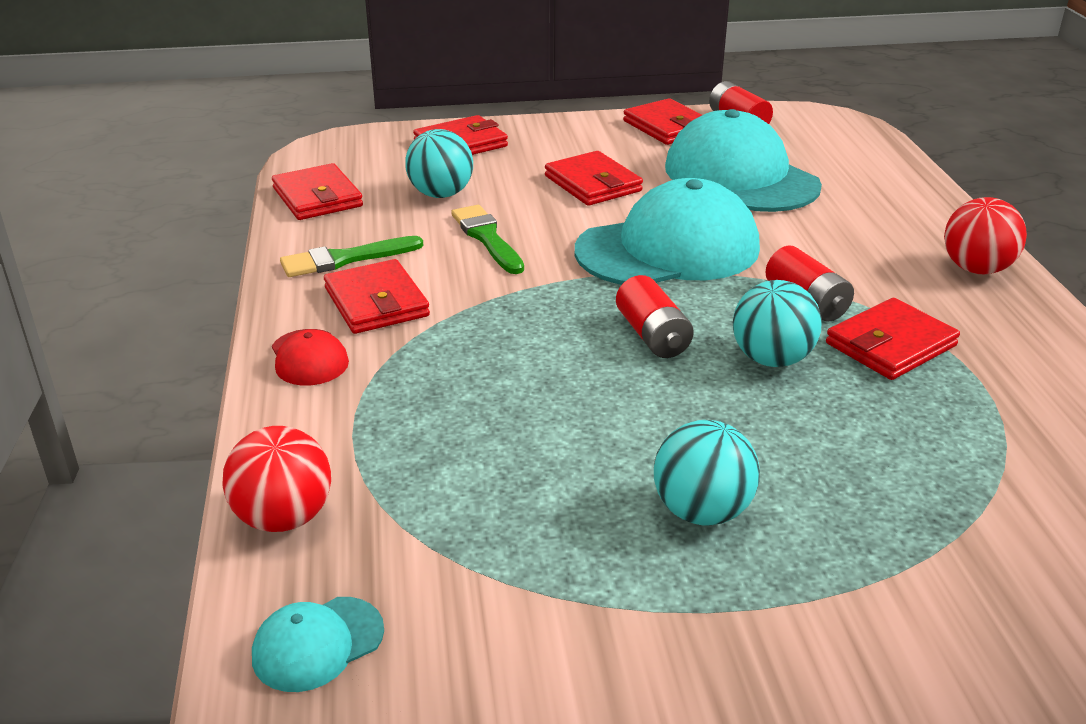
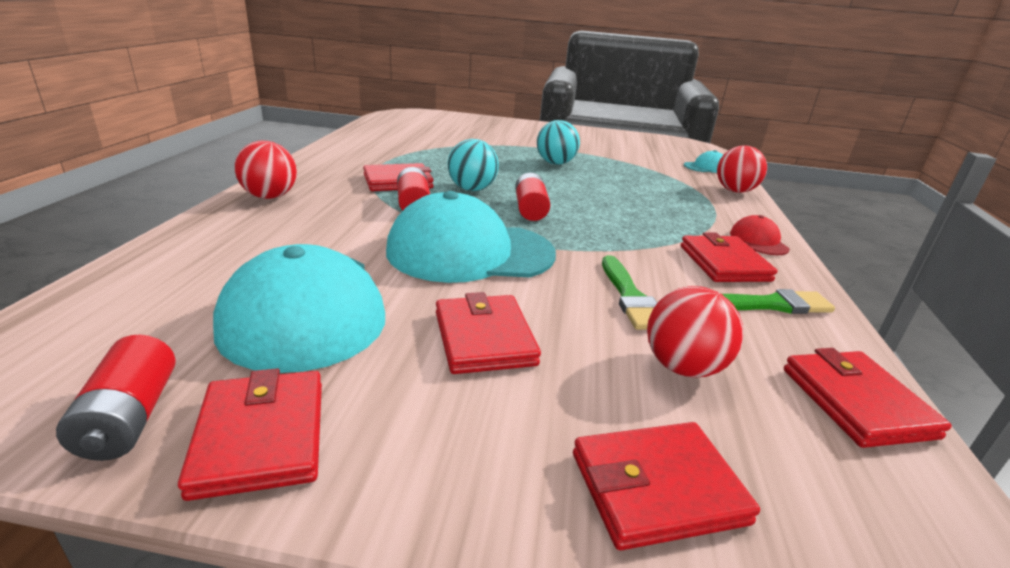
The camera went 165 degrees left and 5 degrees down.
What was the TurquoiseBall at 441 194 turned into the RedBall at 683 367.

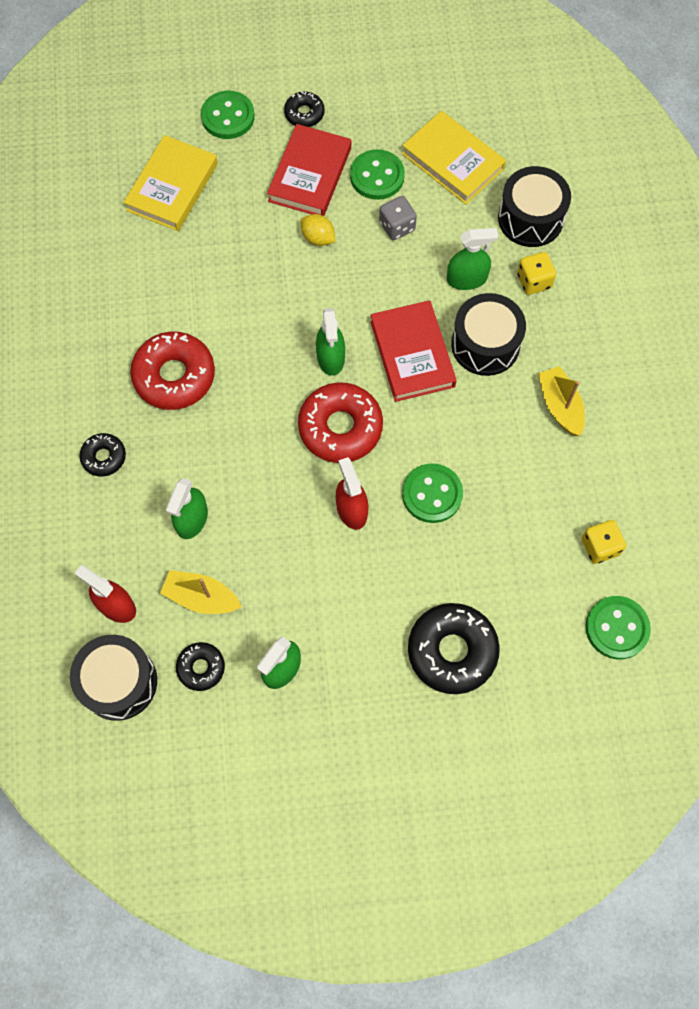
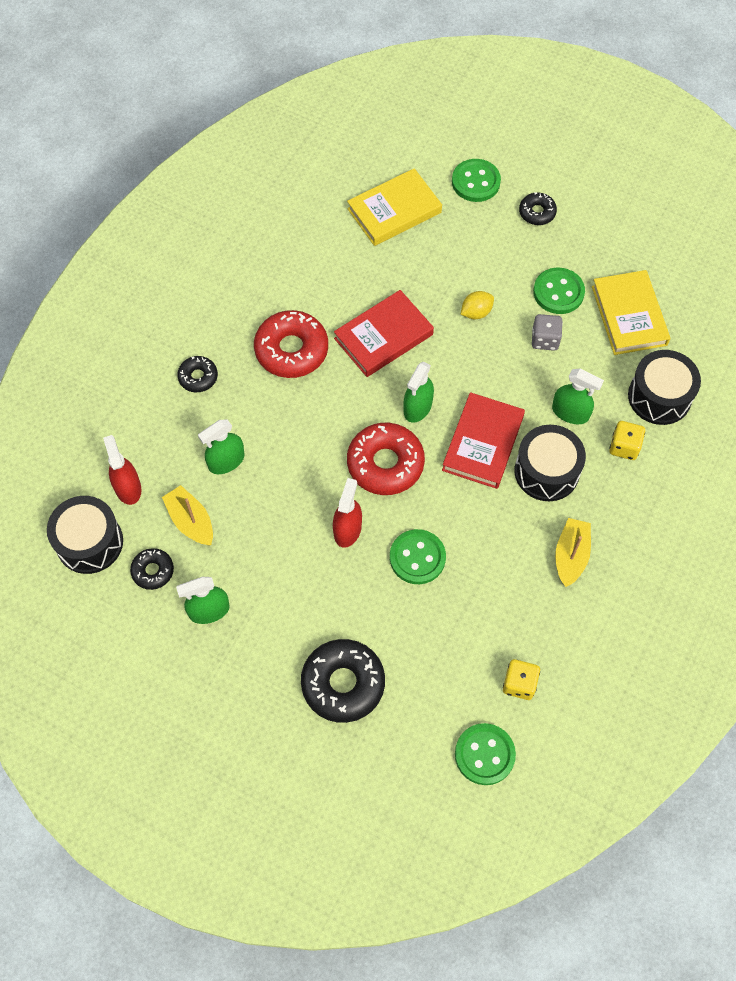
The camera went 35 degrees right and 5 degrees down.
The RedBook ended up elsewhere, having gone from 310 174 to 383 336.
The YellowLemon at 318 238 ended up facing another way, 75 degrees clockwise from before.

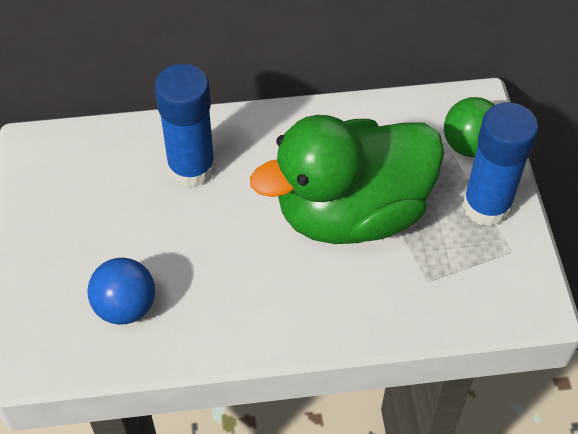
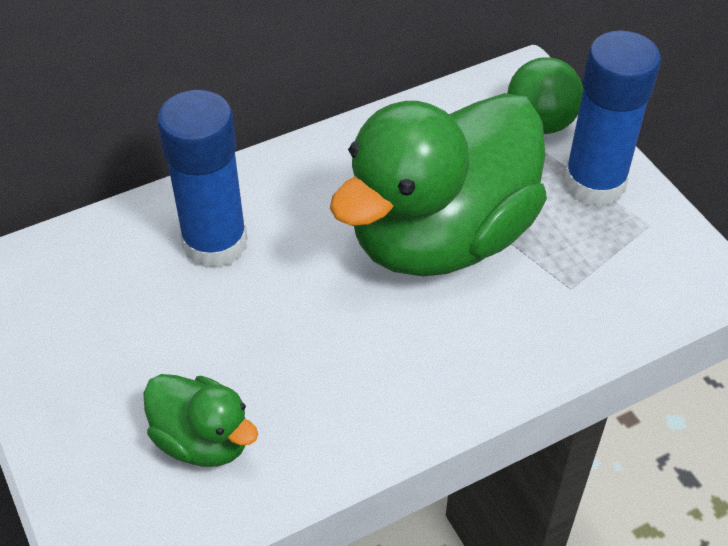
The camera went 20 degrees left and 5 degrees down.
Where the BlueBall stood at 125 307, the GreenDuck came to stand at 203 440.

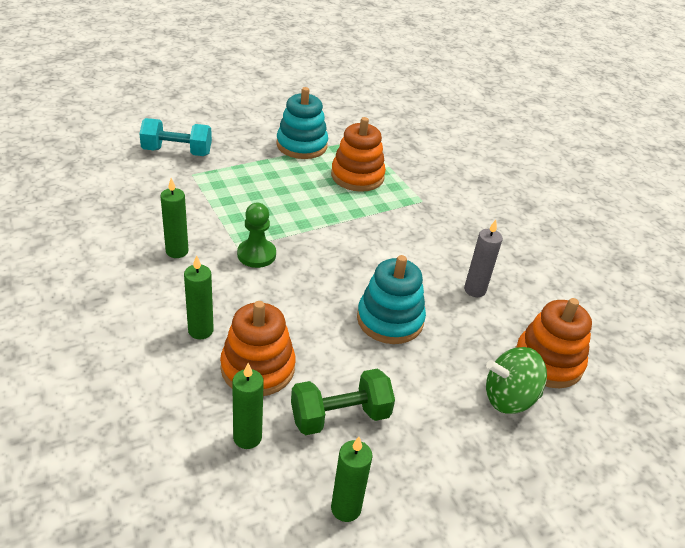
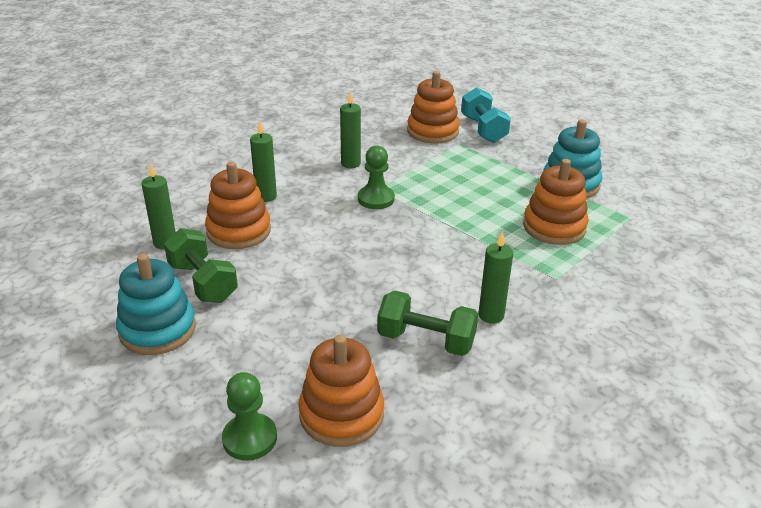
The camera went 75 degrees right and 5 degrees down.
The TurquoiseStackingToy ended up elsewhere, having gone from 390 320 to 157 329.
The second view gained the GreenPawn at 250 438.
Where the GreyCandle stood at 475 290, the GreenDumbbell came to stand at 426 340.
The second view gained the OrangeStackingToy at 432 131.
The GreenCandle ended up elsewhere, having gone from 346 508 to 491 315.
The second view lost the GreenSpinningTop at 509 398.

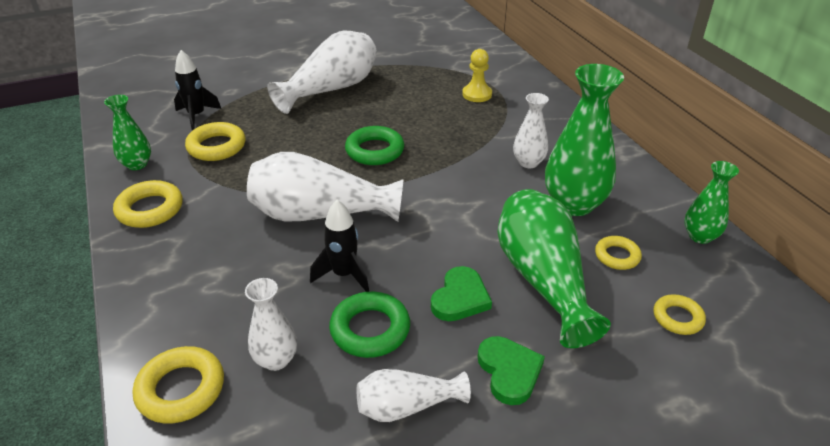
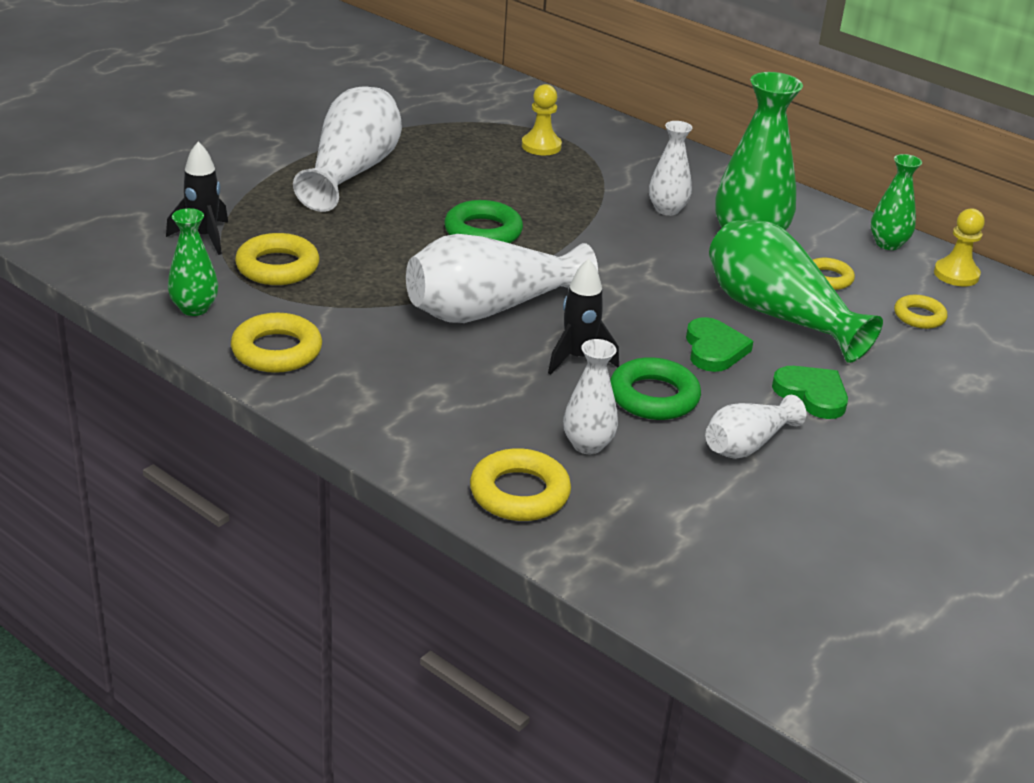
The camera went 30 degrees left and 5 degrees down.
The second view gained the YellowPawn at 956 274.

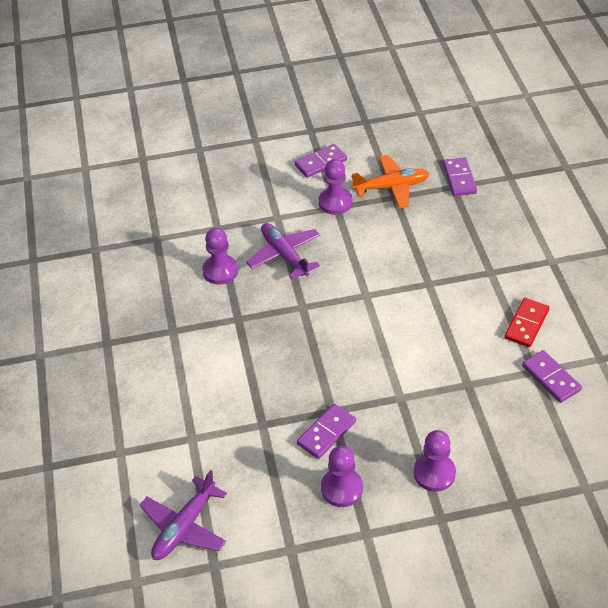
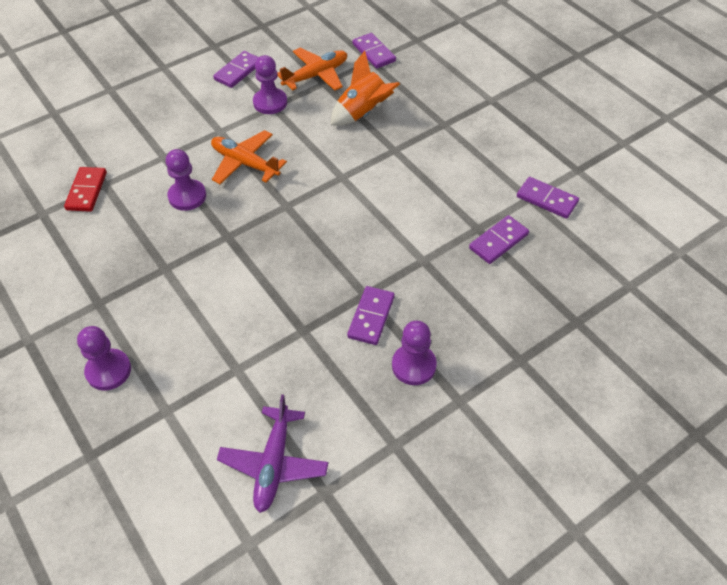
The camera went 25 degrees left and 5 degrees up.
The RedDomino ended up elsewhere, having gone from 526 324 to 87 191.
The PurplePawn ended up elsewhere, having gone from 434 473 to 108 370.
What was the PurplePlane at 284 255 turned into the OrangePlane at 245 163.
The second view gained the OrangeRocket at 363 113.
The second view gained the PurpleDomino at 498 241.

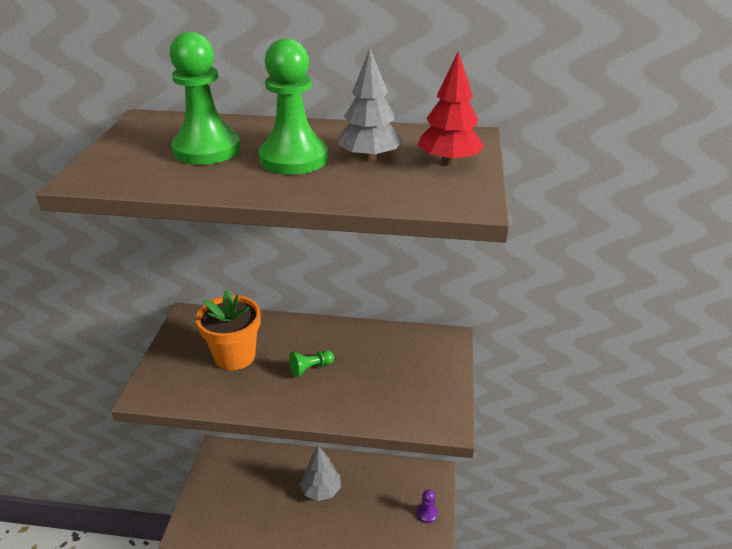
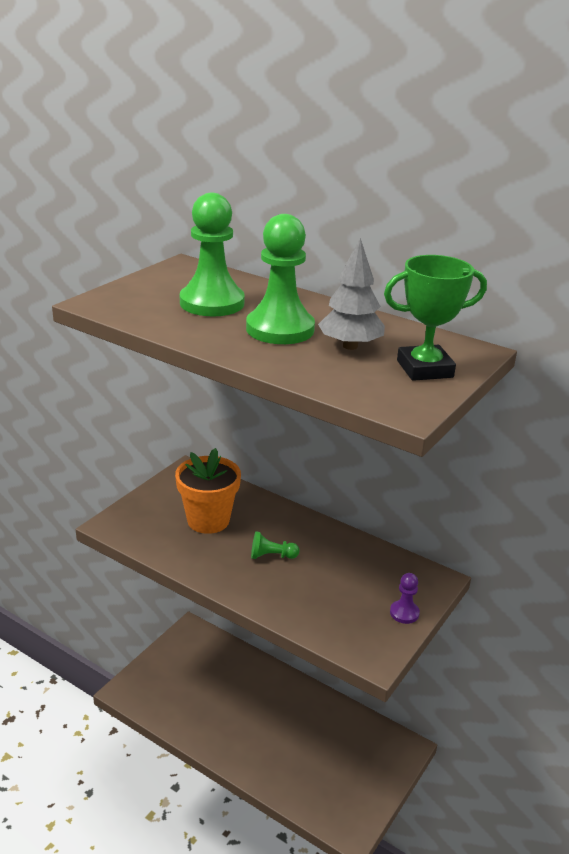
The camera went 25 degrees right and 5 degrees down.
Where the RedTree stood at 449 162, the GreenTrophy came to stand at 424 369.
The PurplePawn ended up elsewhere, having gone from 427 513 to 404 613.
The second view lost the GreyTree at 321 490.

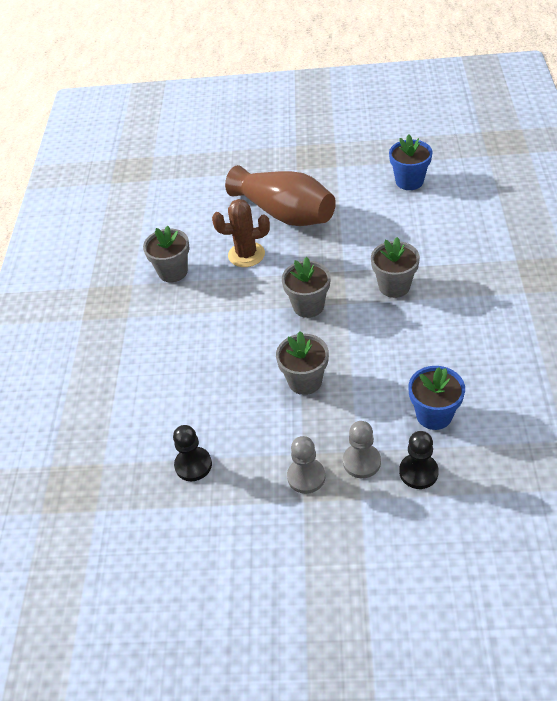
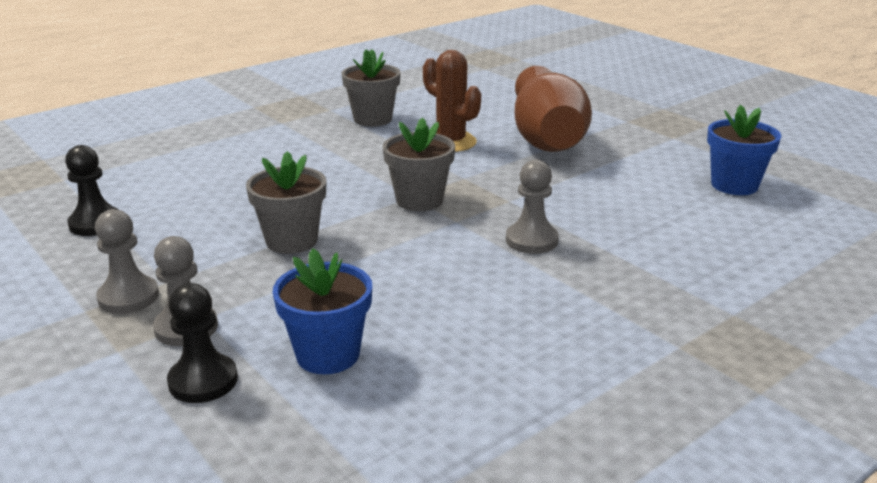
The camera went 45 degrees right and 20 degrees down.
Where the GreyFlowerPot stood at 394 286, the GreyPawn came to stand at 531 240.

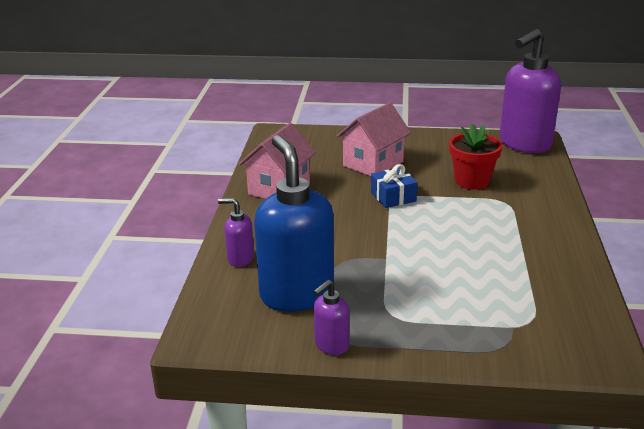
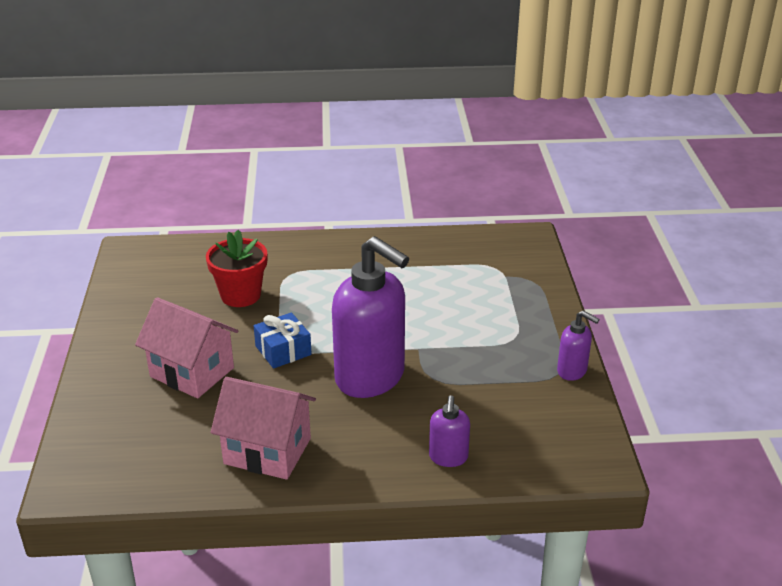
The camera went 100 degrees left and 5 degrees up.
The PurpleSoapDispenser ended up elsewhere, having gone from 524 144 to 371 377.
The second view lost the BlueSoapDispenser at 296 294.

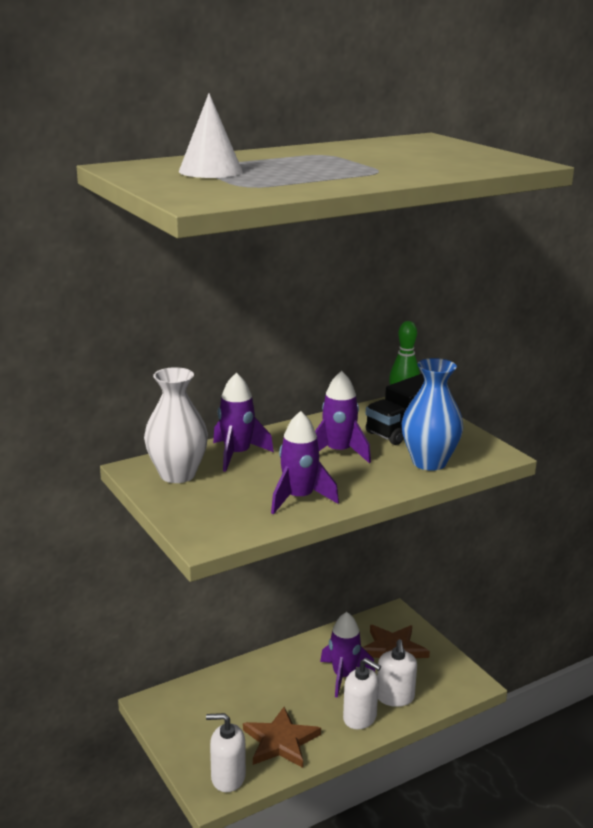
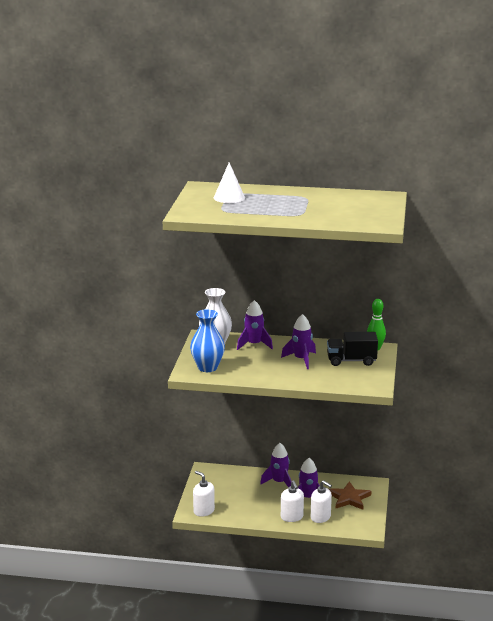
The camera went 40 degrees right and 0 degrees up.
The BlueVase ended up elsewhere, having gone from 429 462 to 207 367.
The PurpleRocket ended up elsewhere, having gone from 299 498 to 279 482.
The WhiteSoapDispenser at 395 697 ended up facing another way, 90 degrees counterclockwise from before.
The second view lost the BrownStar at 280 741.

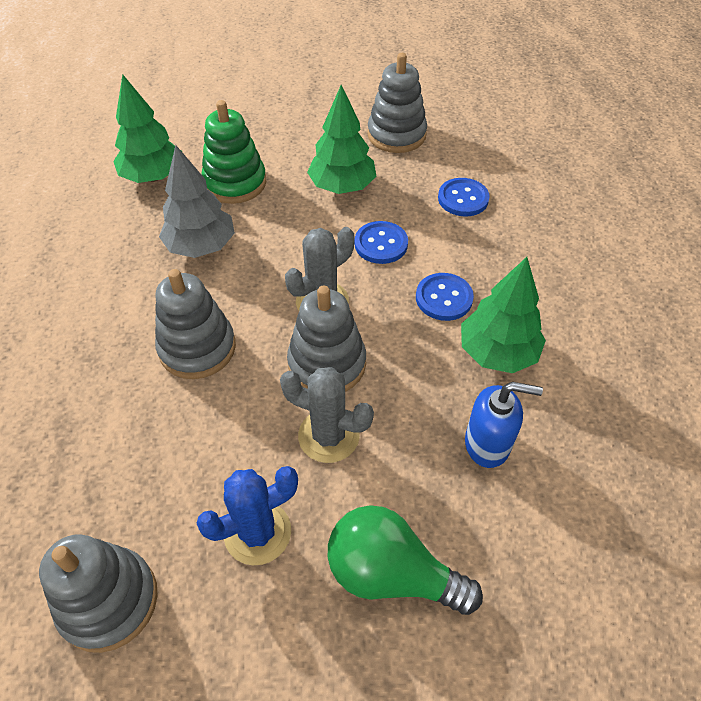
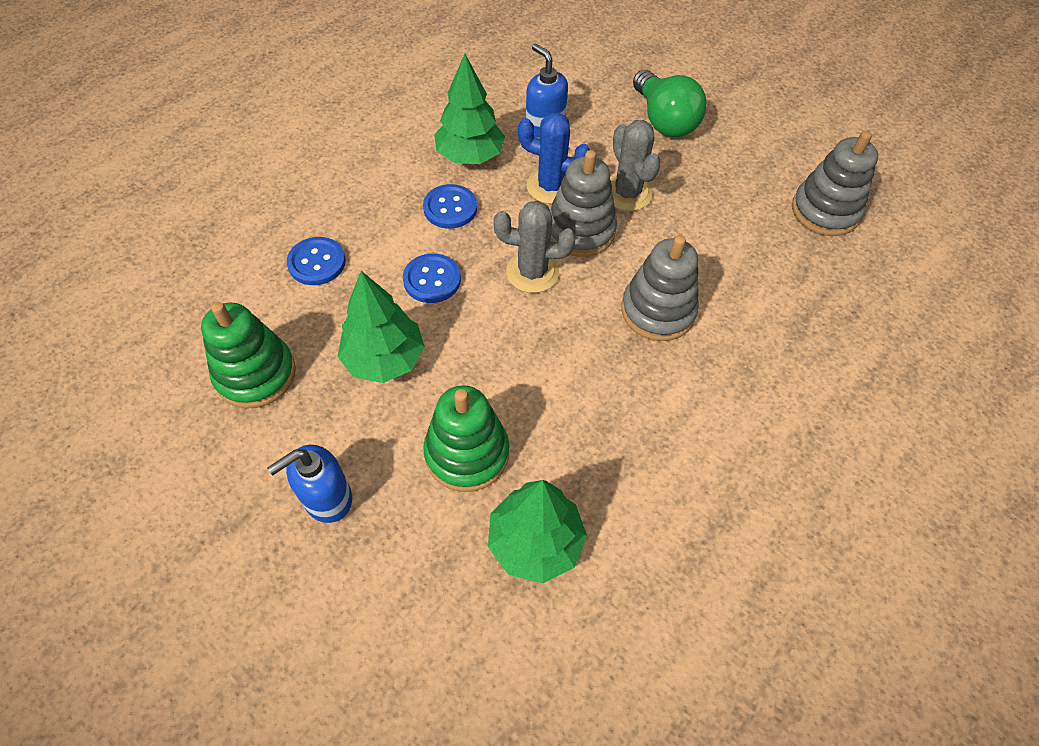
The camera went 135 degrees left and 5 degrees up.
What was the GreyStackingToy at 396 135 turned into the GreenStackingToy at 256 374.
The second view gained the BlueSoapDispenser at 327 498.
The BlueCactus ended up elsewhere, having gone from 257 532 to 550 186.
The second view lost the GreyTree at 201 246.

